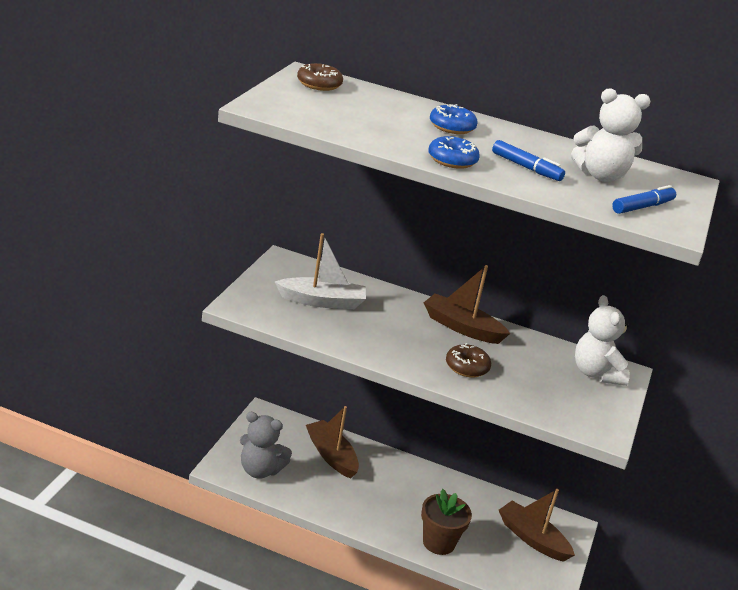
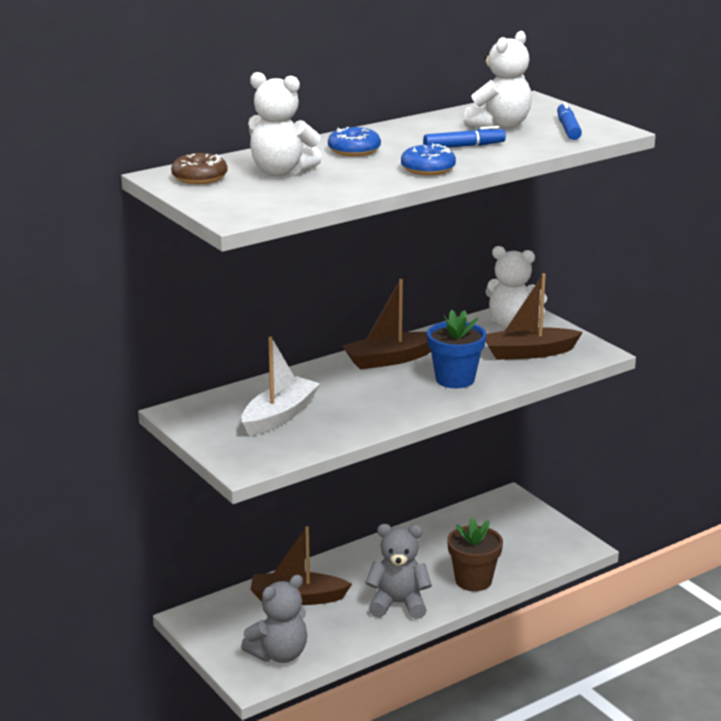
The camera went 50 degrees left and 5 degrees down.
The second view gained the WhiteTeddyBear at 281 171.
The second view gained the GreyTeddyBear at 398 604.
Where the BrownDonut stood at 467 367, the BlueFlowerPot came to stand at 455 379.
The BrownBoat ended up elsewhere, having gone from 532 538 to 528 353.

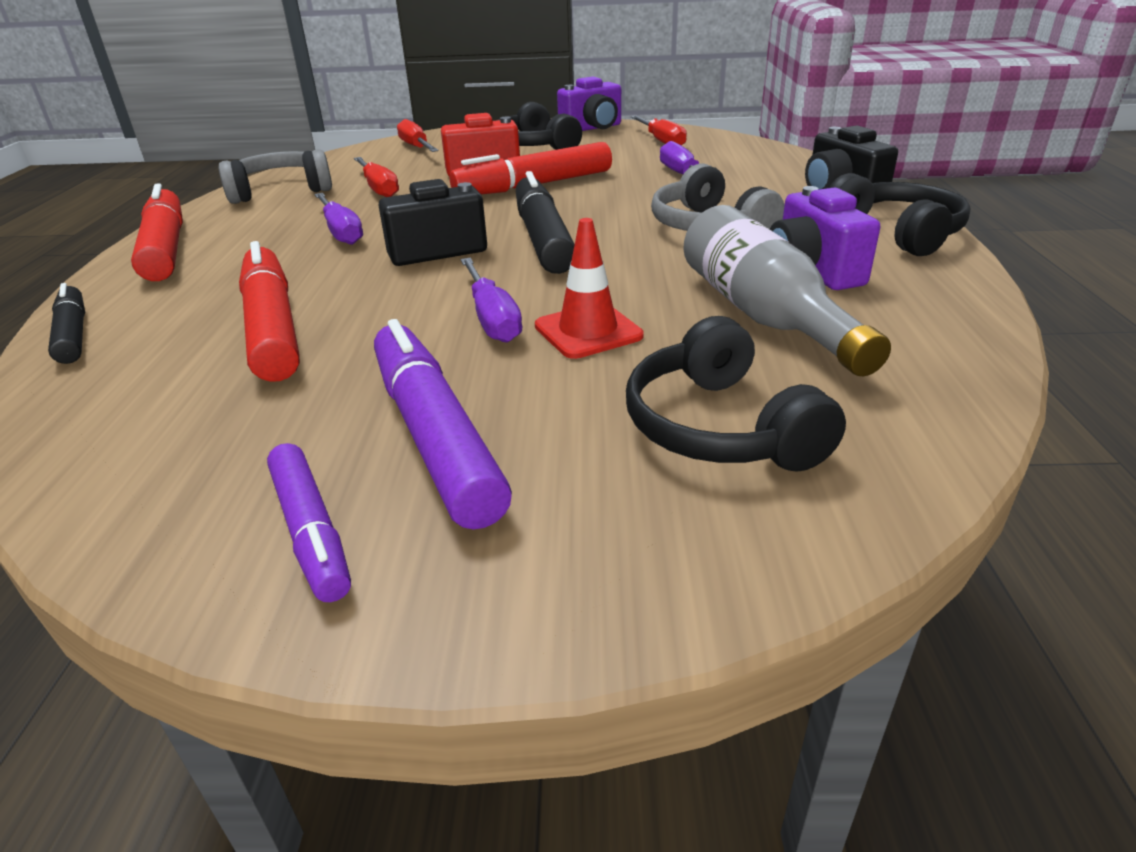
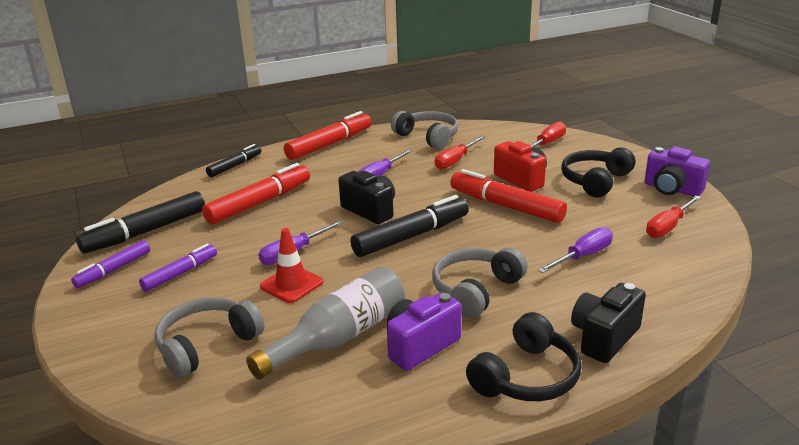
The camera went 65 degrees right and 5 degrees down.
The second view gained the BlackMarker at 145 232.
The size of the PurpleMarker at 435 435 changed by a factor of 0.60.
What was the BlackHeadphones at 720 427 turned into the GreyHeadphones at 207 345.

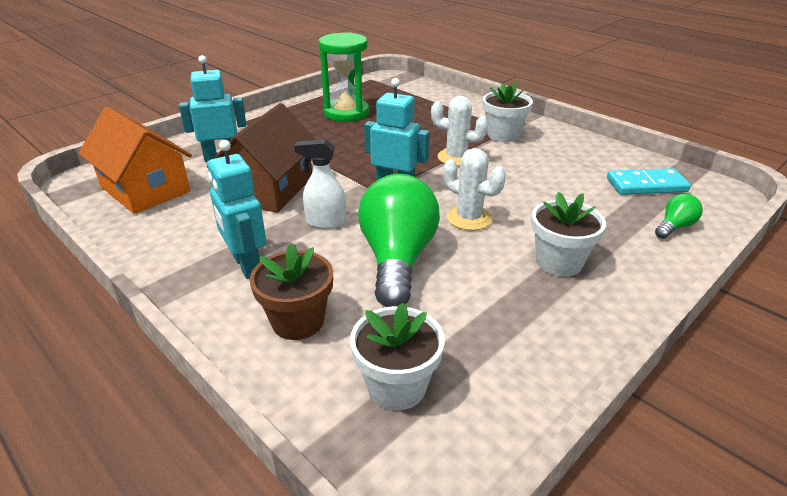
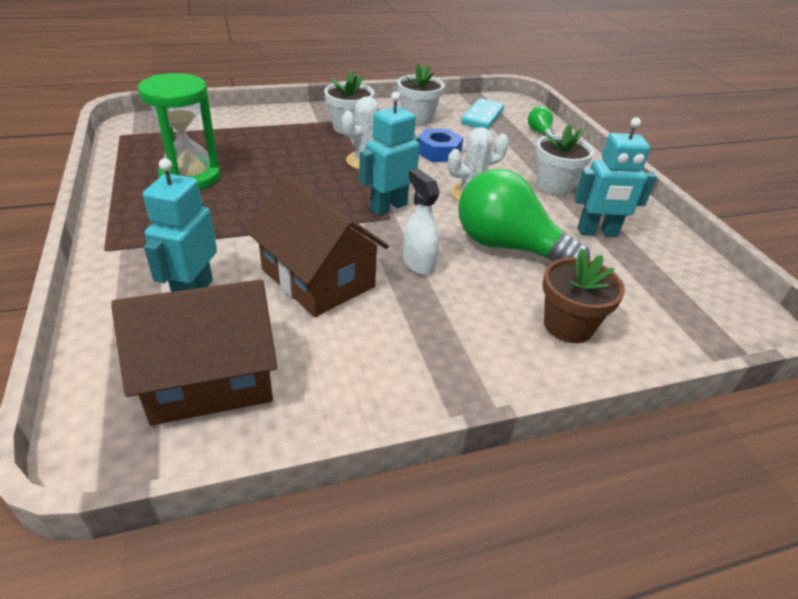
The camera went 65 degrees left and 5 degrees up.
What was the OrangeHouse at 145 189 turned into the BrownHouse at 209 379.
The WhiteFlowerPot ended up elsewhere, having gone from 397 386 to 417 118.
The WhiteSprayBottle at 325 222 ended up facing another way, 120 degrees clockwise from before.
The second view gained the BlueNut at 439 152.
The TurquoiseRobot ended up elsewhere, having gone from 246 265 to 597 232.

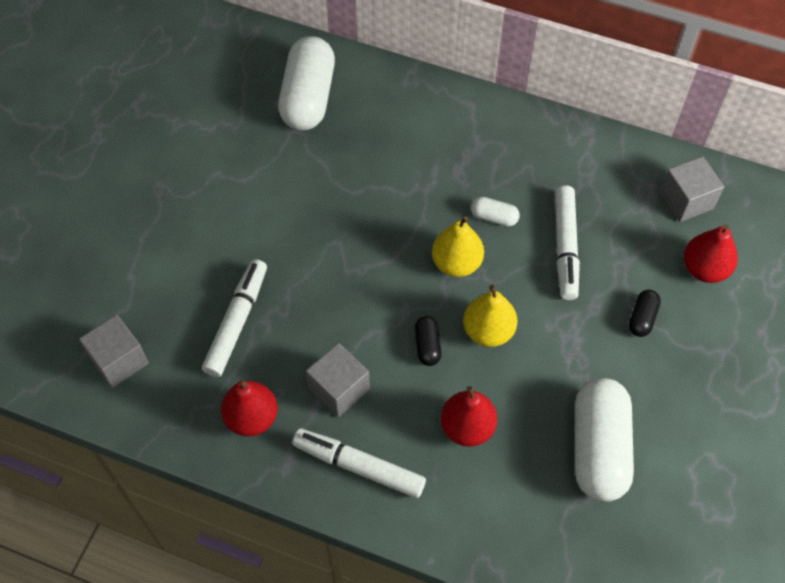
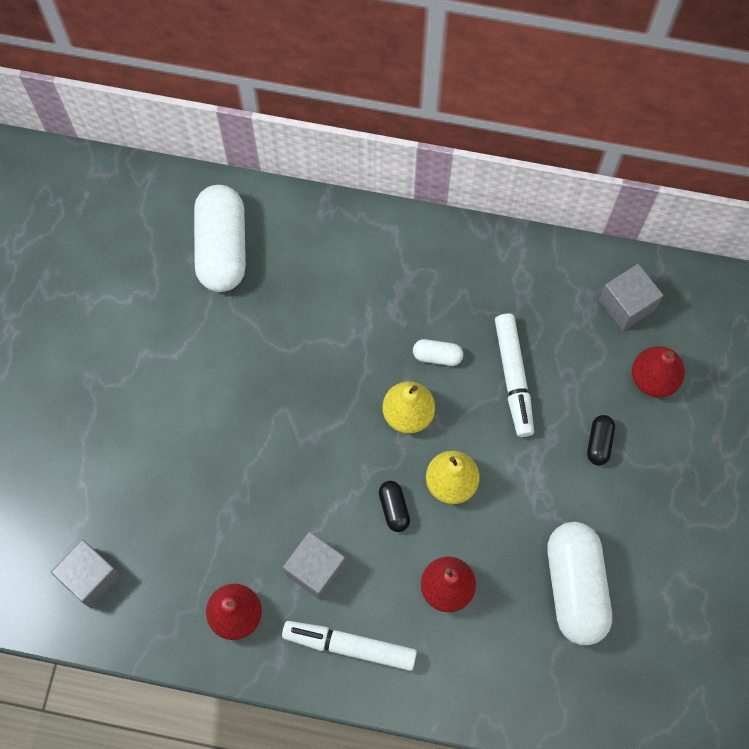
The camera went 10 degrees left and 10 degrees up.
The second view lost the WhiteMarker at 237 322.

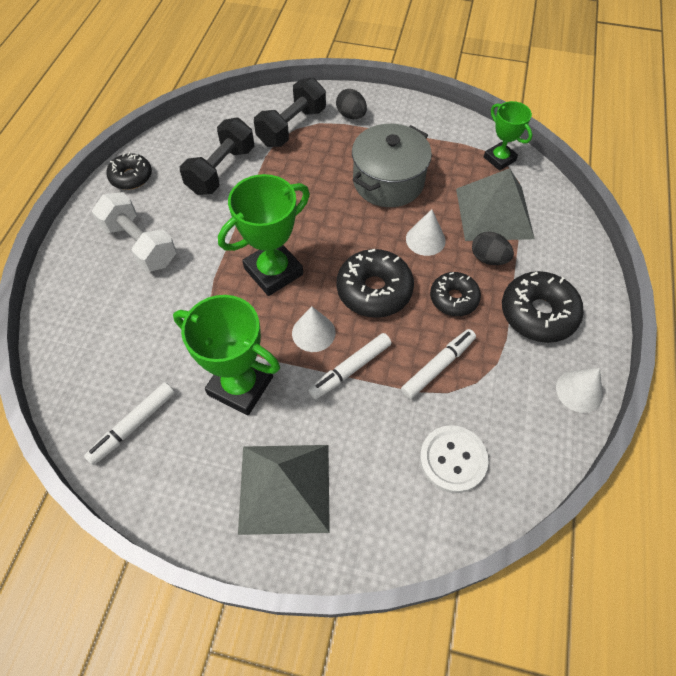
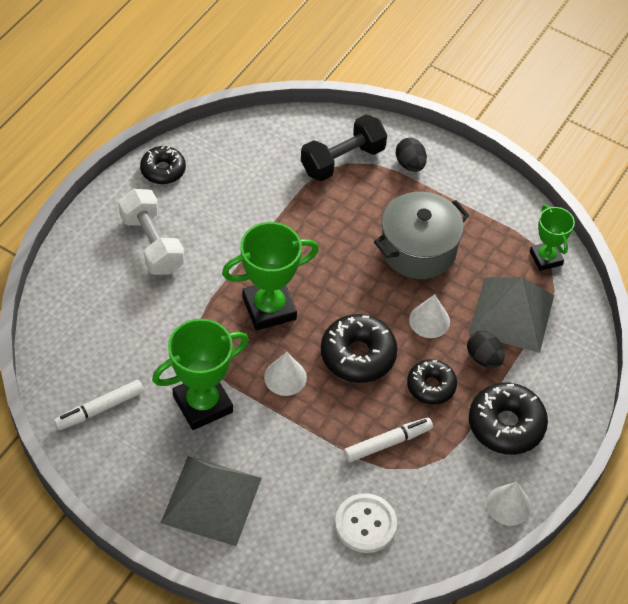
The camera went 15 degrees right and 5 degrees down.
The GreenTrophy at 240 386 ended up facing another way, 75 degrees counterclockwise from before.
The second view lost the BlackDumbbell at 221 170.
The second view lost the WhiteMarker at 350 369.

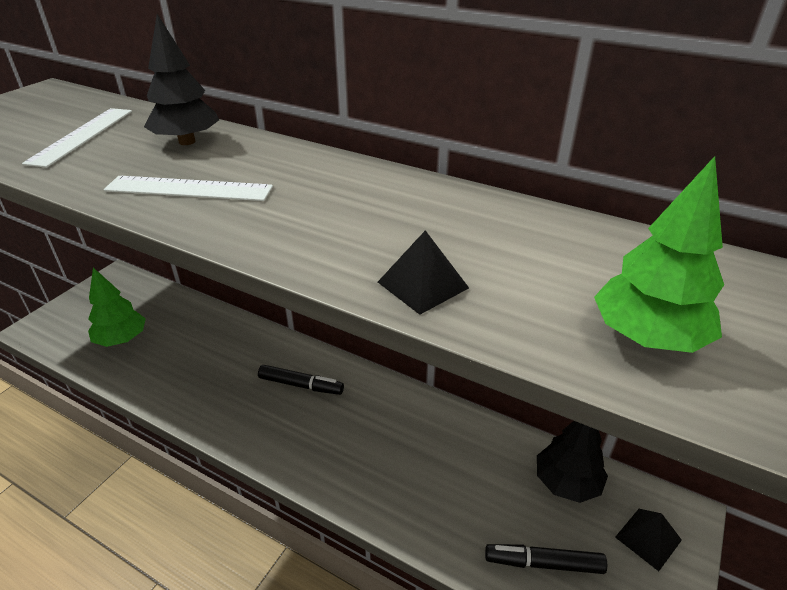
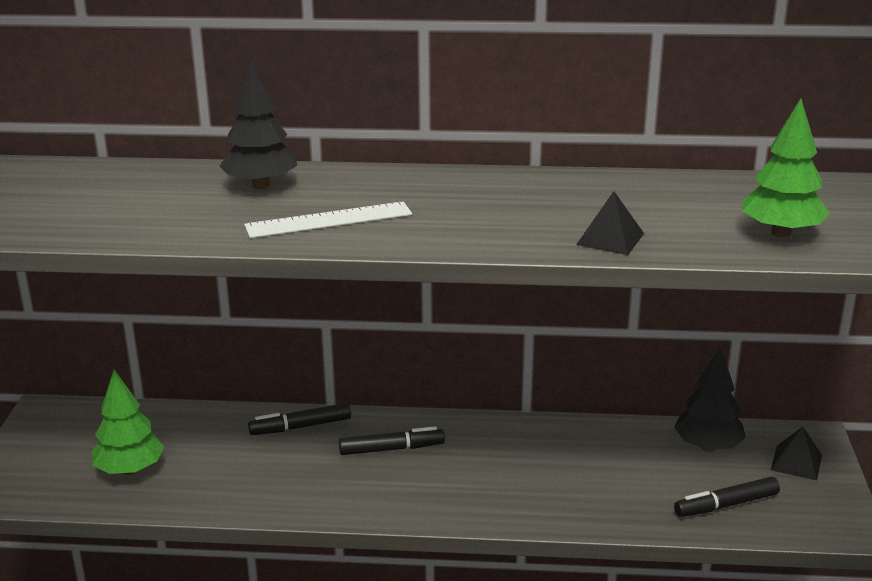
The camera went 25 degrees left and 10 degrees down.
The second view gained the BlackMarker at 300 427.
The second view lost the WhiteRuler at 81 136.

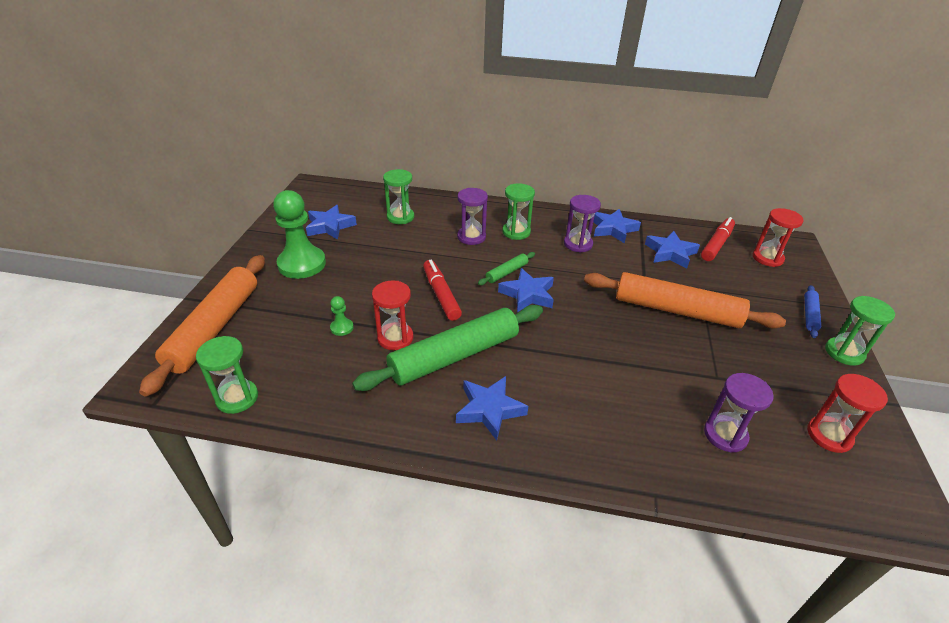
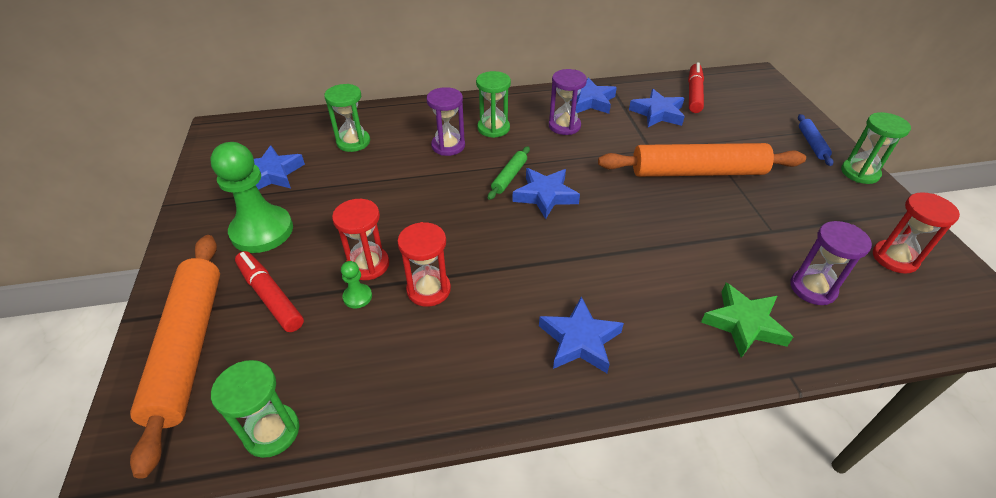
The camera went 20 degrees left and 5 degrees up.
The RedMarker ended up elsewhere, having gone from 441 295 to 270 296.
The RedHourglass ended up elsewhere, having gone from 767 258 to 368 265.
The second view gained the GreenStar at 744 324.
The second view lost the GreenRollingPin at 455 356.

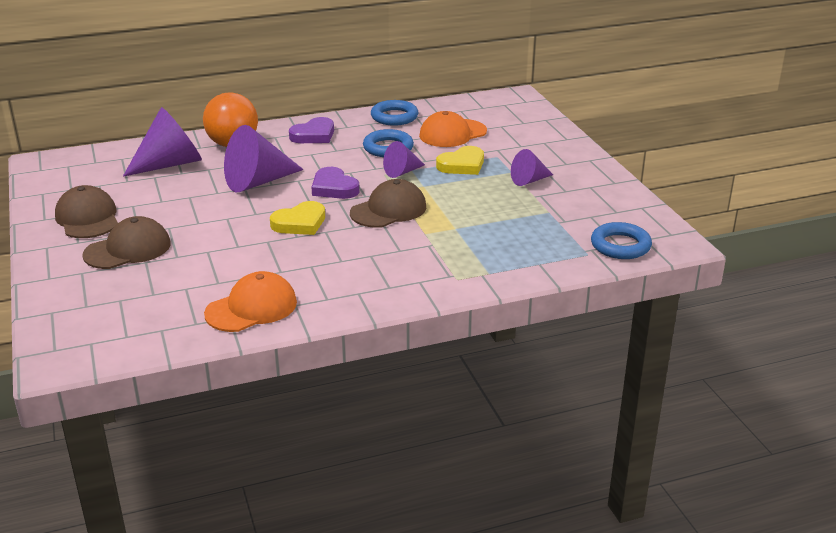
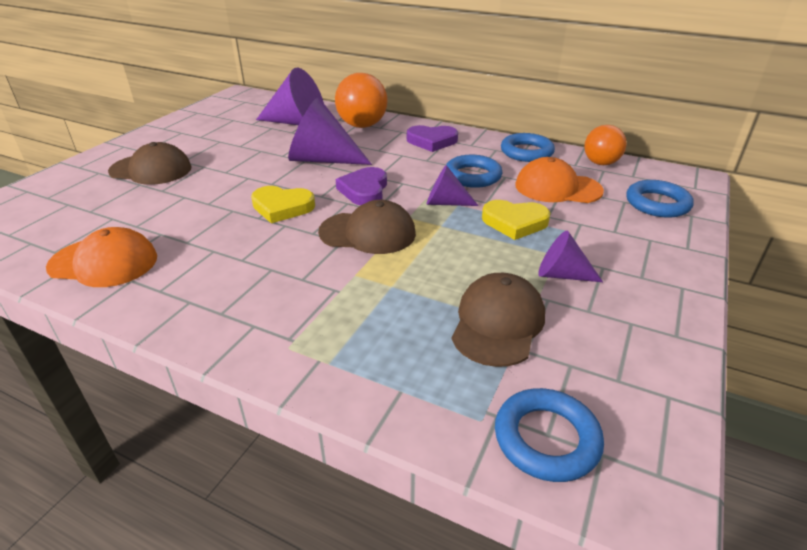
The camera went 45 degrees right and 5 degrees up.
The BrownCap ended up elsewhere, having gone from 87 218 to 498 323.
The second view gained the OrangeBall at 600 163.
The second view gained the BlueRing at 657 203.

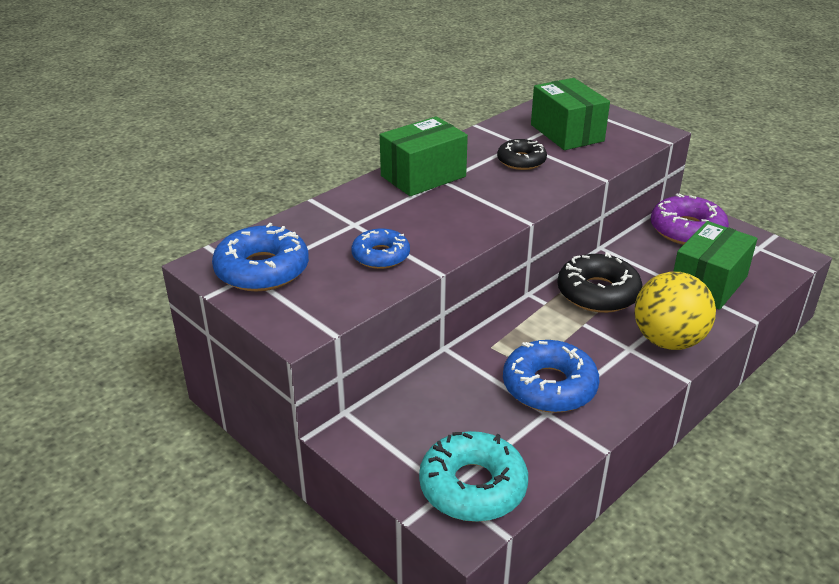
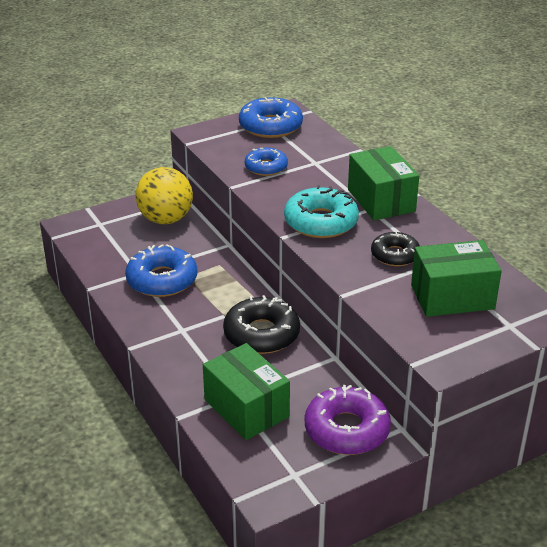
The camera went 105 degrees right and 0 degrees up.
The YellowBall ended up elsewhere, having gone from 668 341 to 165 219.
The TurquoiseDonut ended up elsewhere, having gone from 473 486 to 321 222.

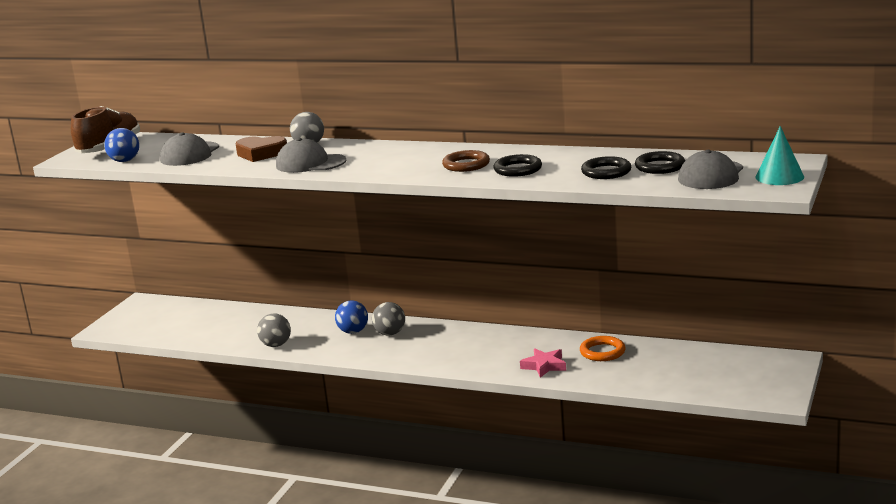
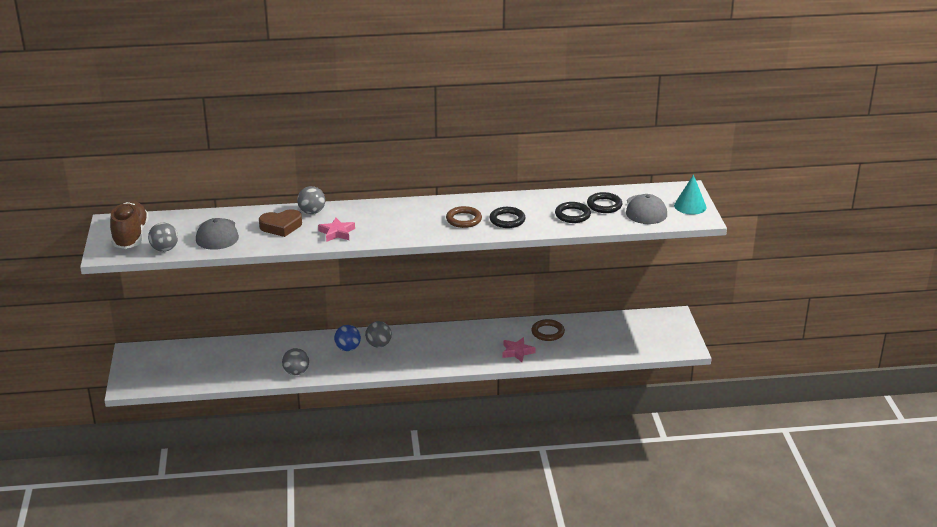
The camera went 30 degrees left and 10 degrees up.
What was the BlueBall at 124 161 turned into the GreyBall at 164 249.
Where the GreyCap stood at 310 163, the PinkStar came to stand at 337 233.
What was the OrangeRing at 602 352 turned into the BrownRing at 547 332.

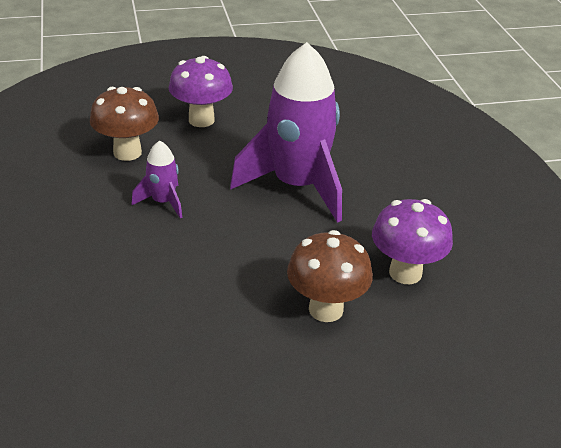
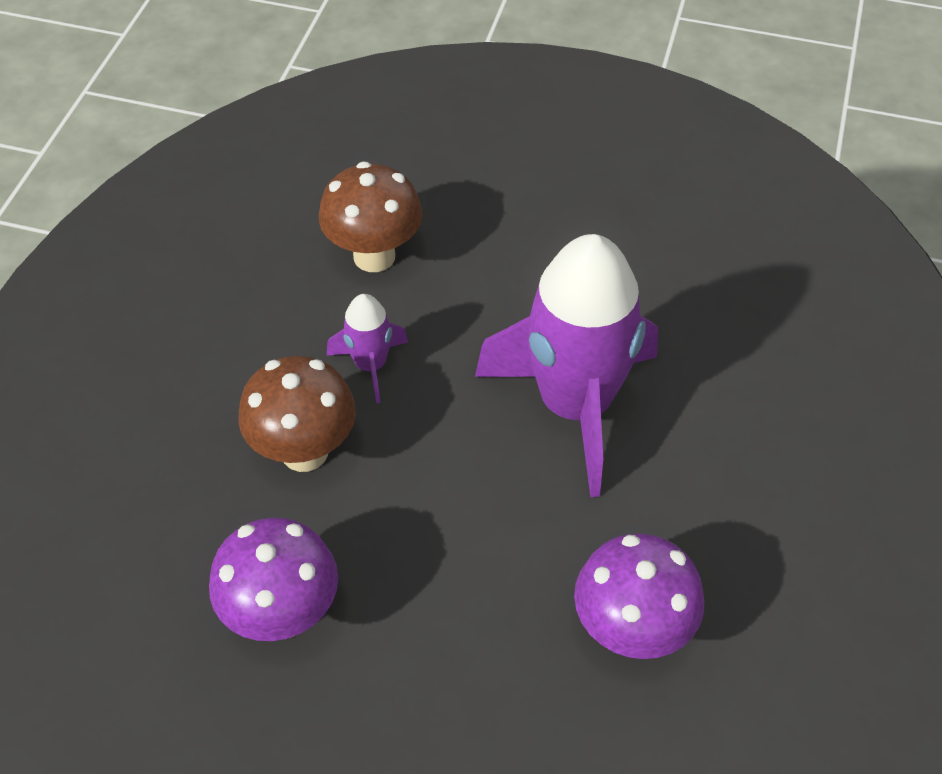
The camera went 30 degrees right and 15 degrees up.
The PurpleMushroom ended up elsewhere, having gone from 201 120 to 283 615.
The BrownMushroom ended up elsewhere, having gone from 326 309 to 304 452.

